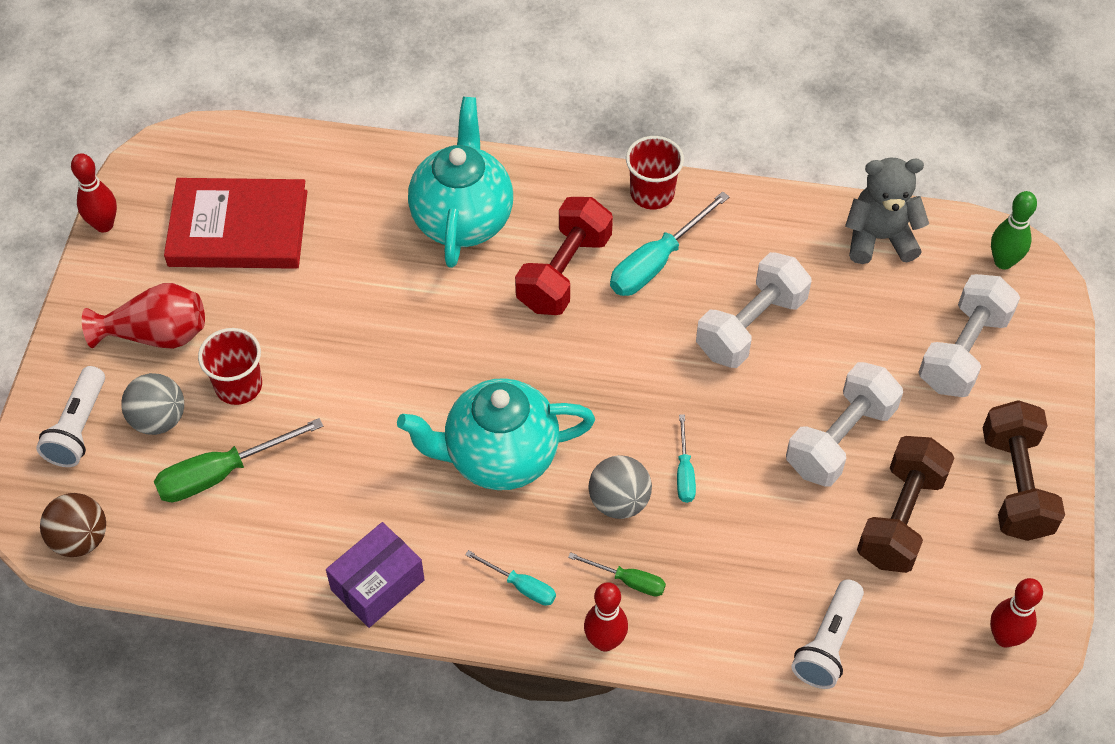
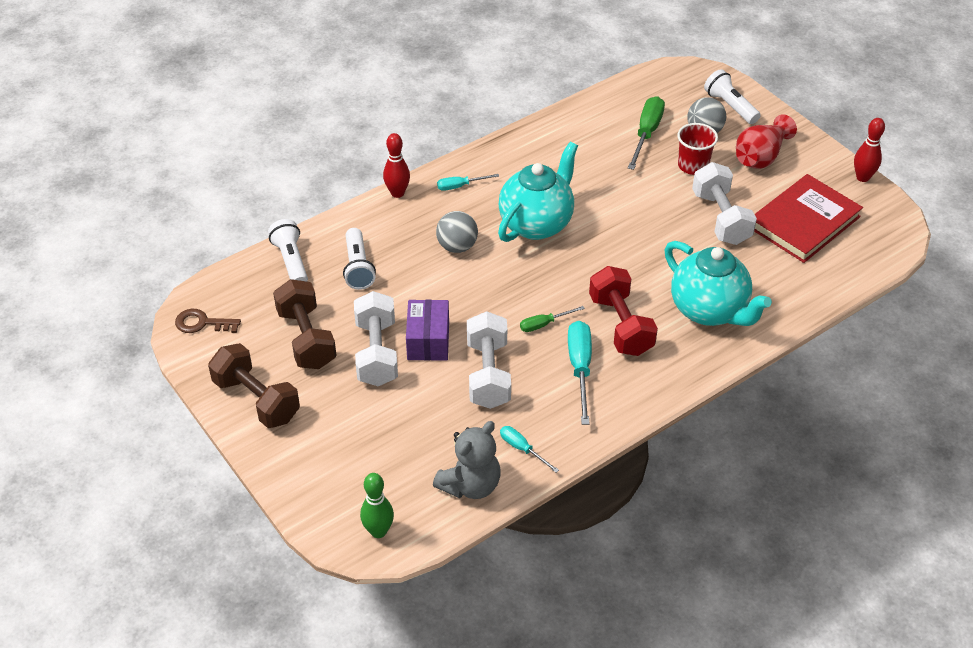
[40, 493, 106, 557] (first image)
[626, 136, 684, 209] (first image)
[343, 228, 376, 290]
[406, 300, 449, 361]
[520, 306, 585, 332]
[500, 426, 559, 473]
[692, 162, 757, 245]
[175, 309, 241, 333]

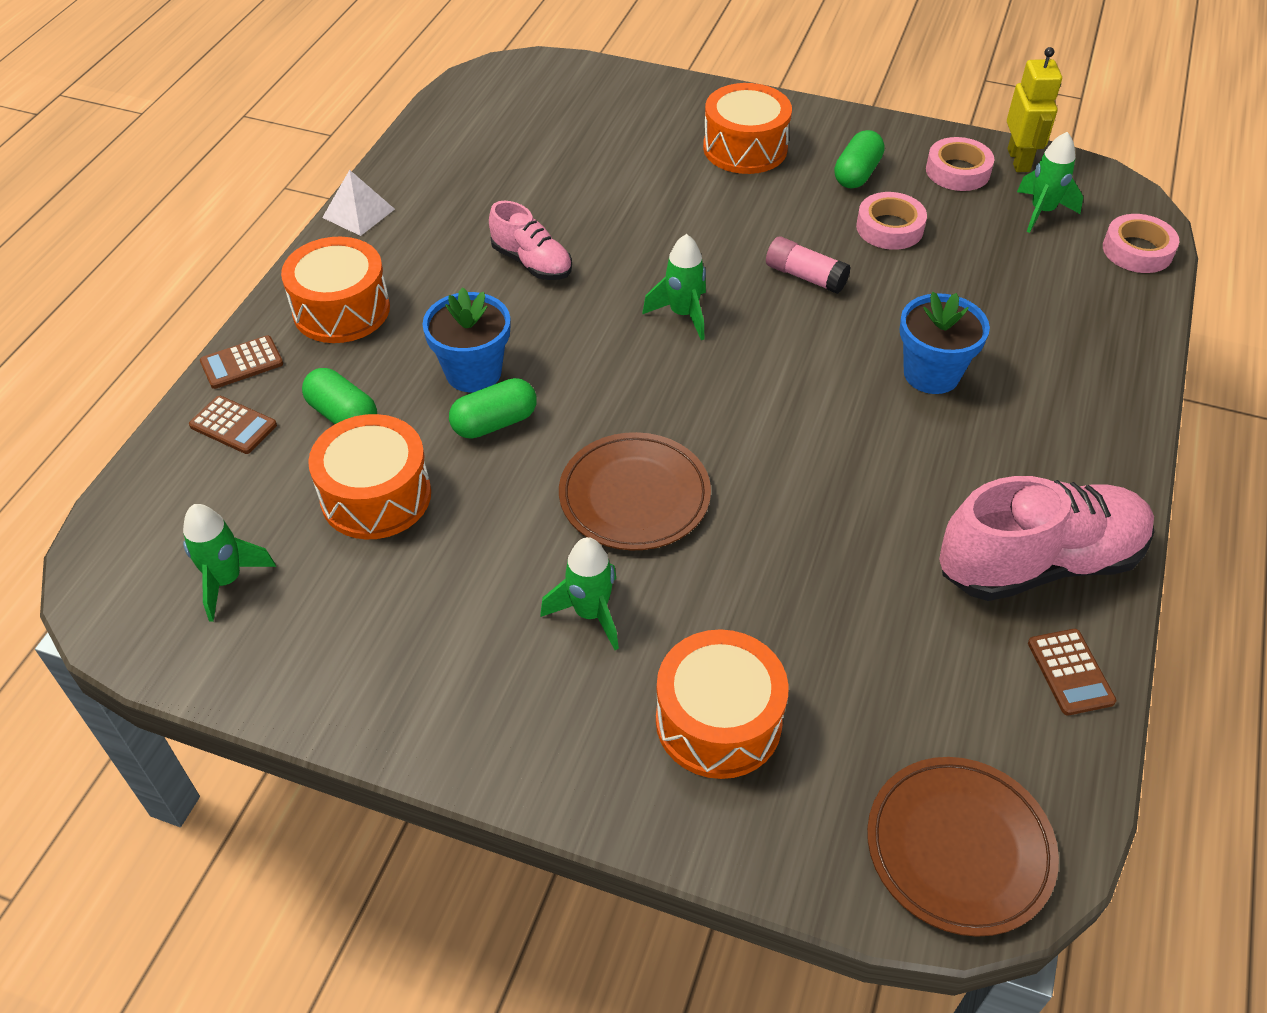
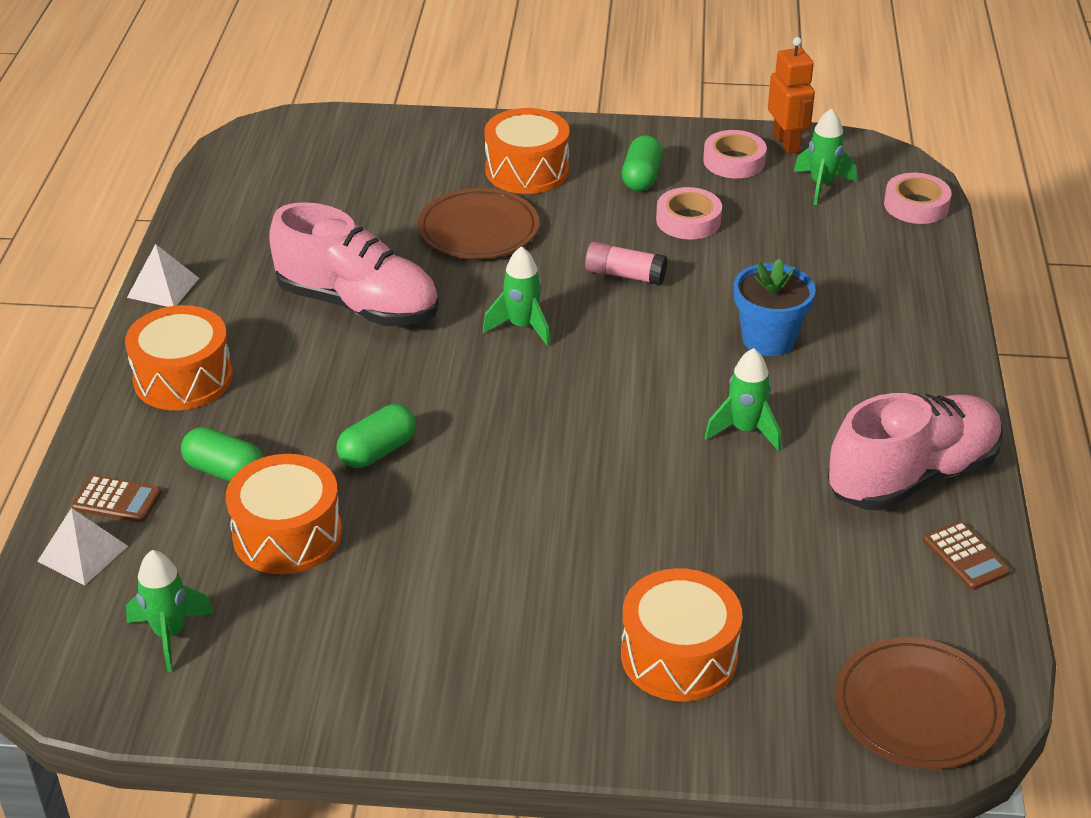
[200, 335, 283, 389] (first image)
[422, 287, 510, 392] (first image)
[37, 508, 128, 585]
[705, 348, 781, 451]
[418, 188, 539, 259]
[768, 37, 815, 154]
[269, 202, 439, 326]

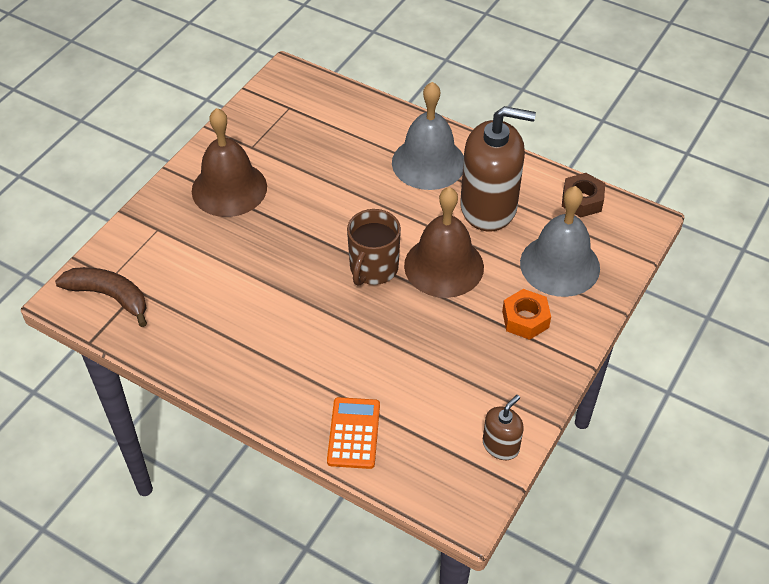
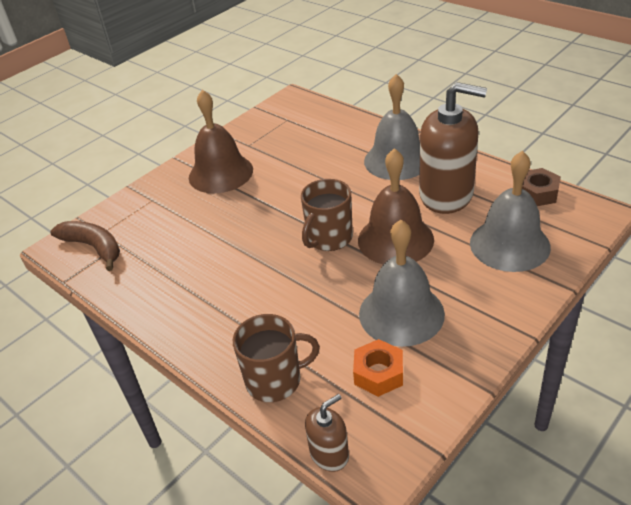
[359, 220, 445, 347]
[305, 394, 349, 472]
[353, 339, 403, 397]
[233, 314, 320, 402]

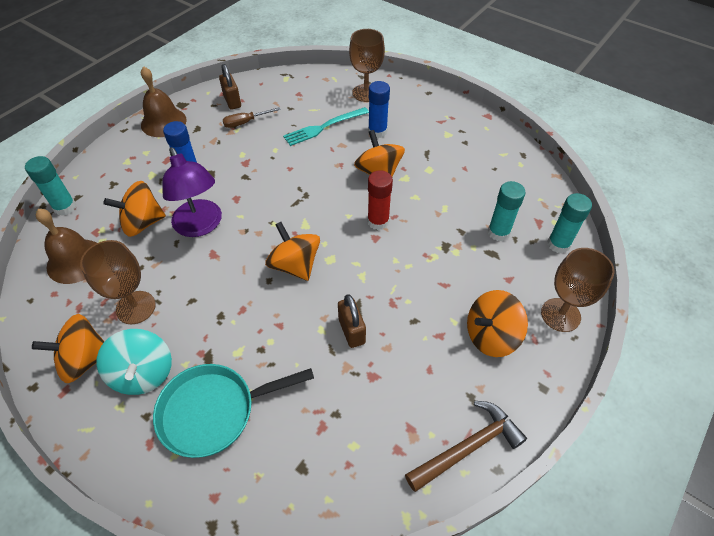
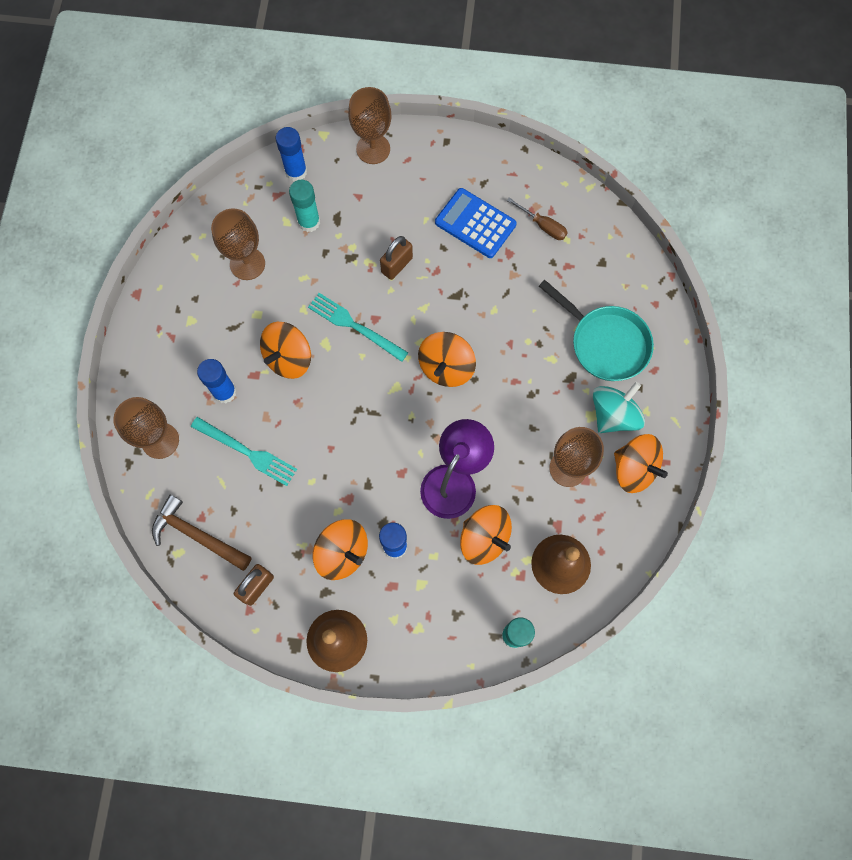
[211, 208, 265, 280]
[435, 188, 517, 258]
[507, 198, 568, 240]
[380, 236, 413, 280]
[152, 494, 252, 571]
[313, 519, 368, 580]
[308, 293, 408, 362]
[276, 127, 307, 182]

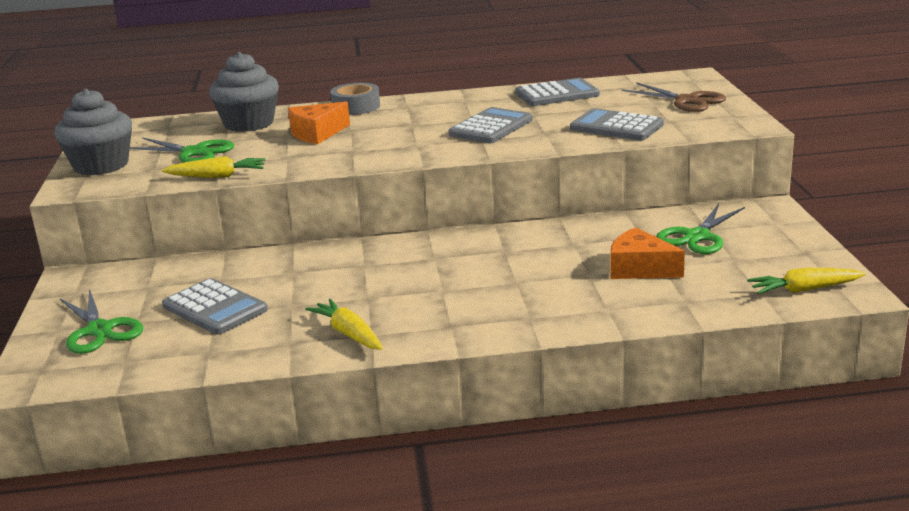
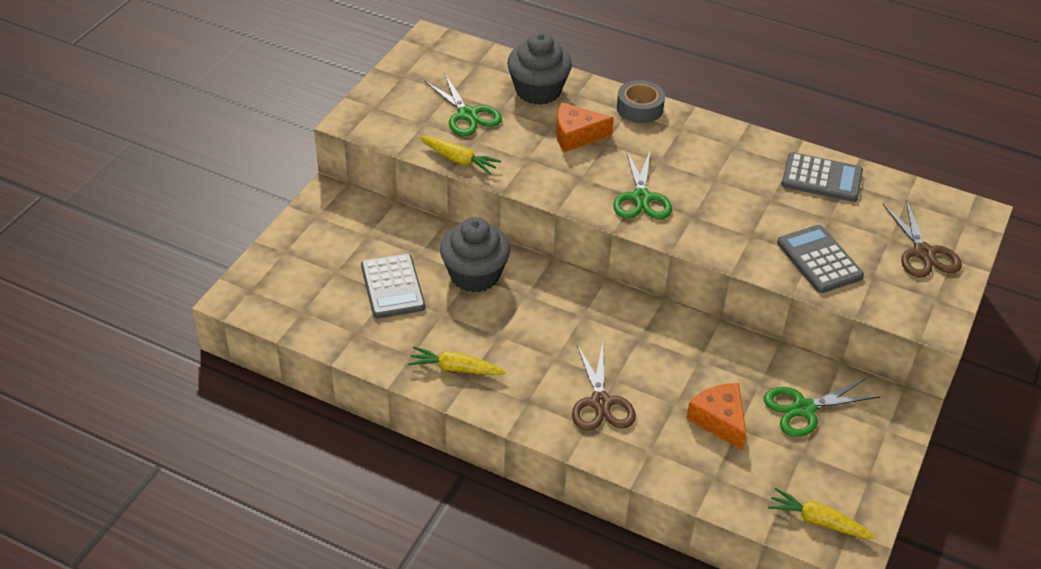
[449, 107, 533, 143] (first image)
[572, 343, 636, 431]
[440, 217, 510, 292]
[613, 150, 672, 219]
[408, 346, 506, 375]

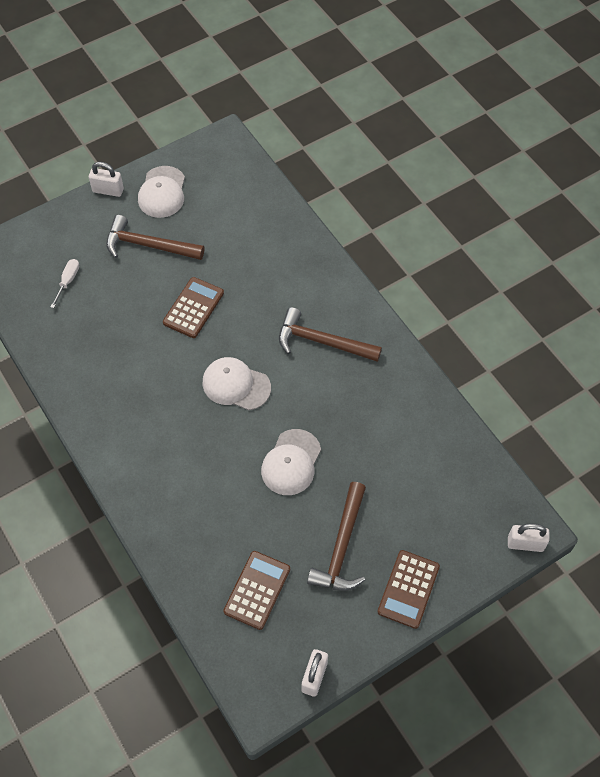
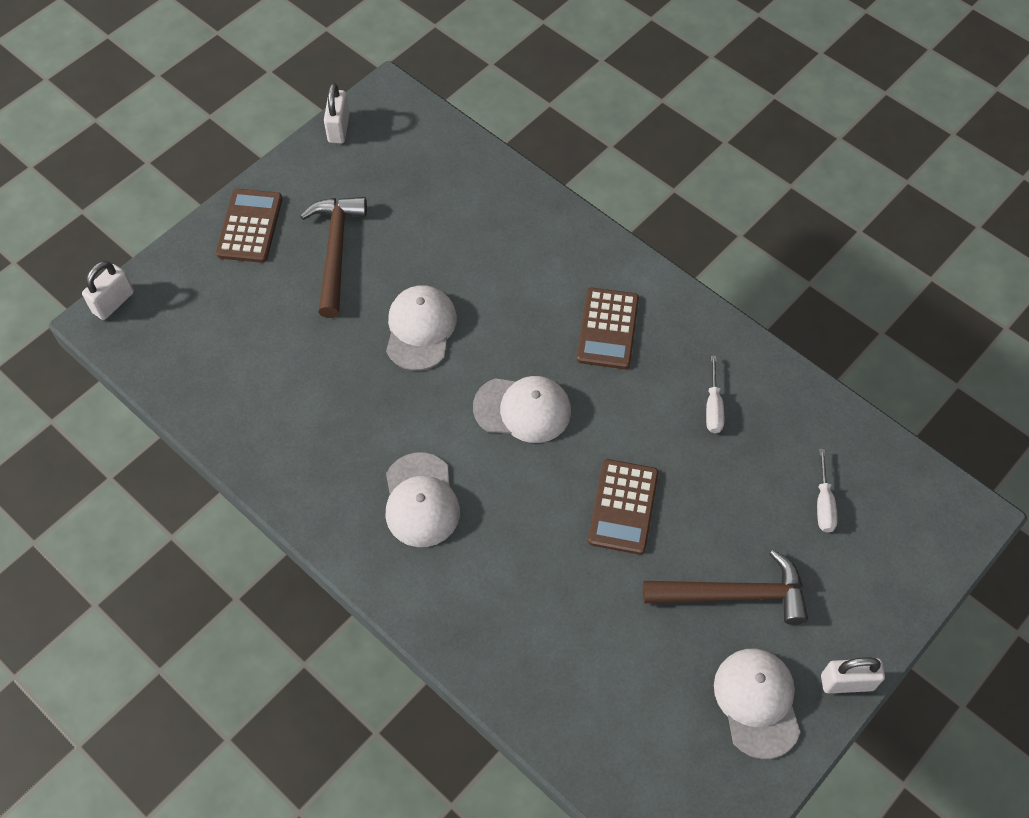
[706, 356, 724, 433]
[577, 288, 639, 369]
[386, 452, 460, 547]
[82, 261, 134, 320]

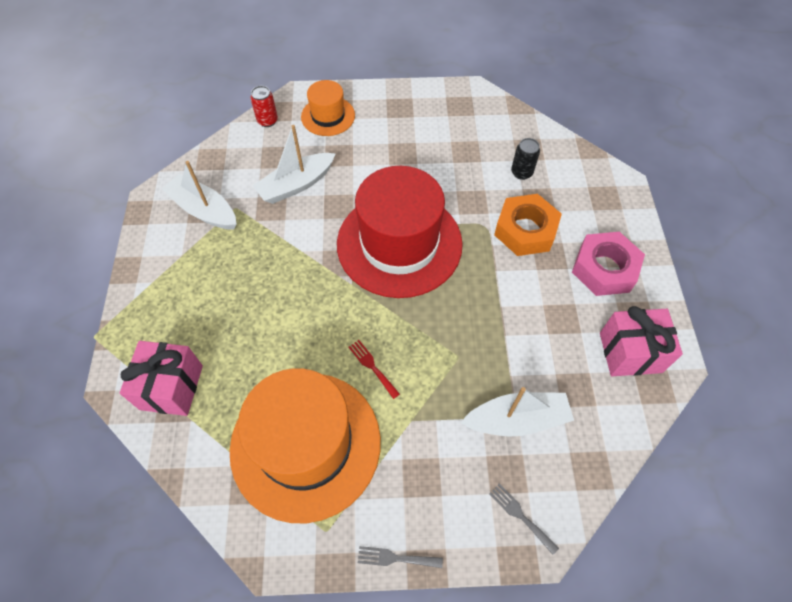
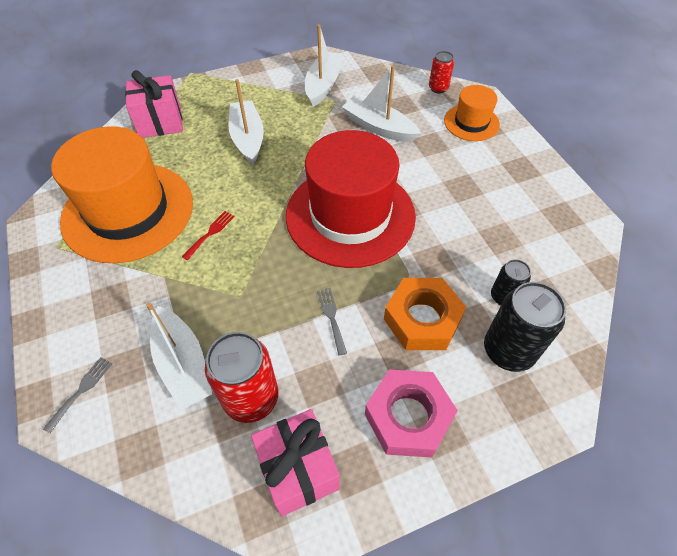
[205, 332, 278, 423]
[228, 79, 264, 165]
[484, 282, 566, 372]
[317, 288, 347, 356]

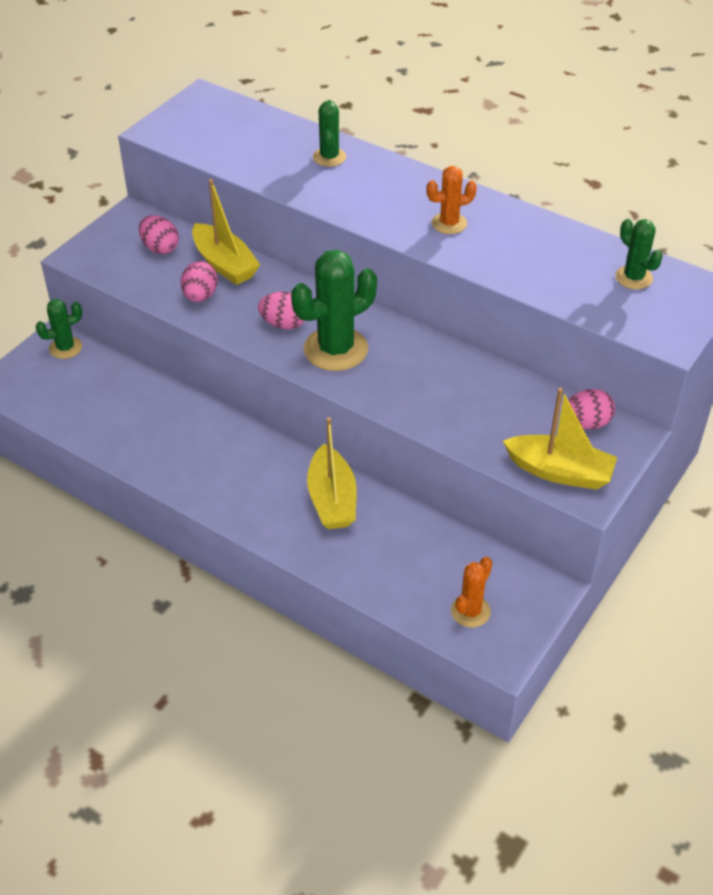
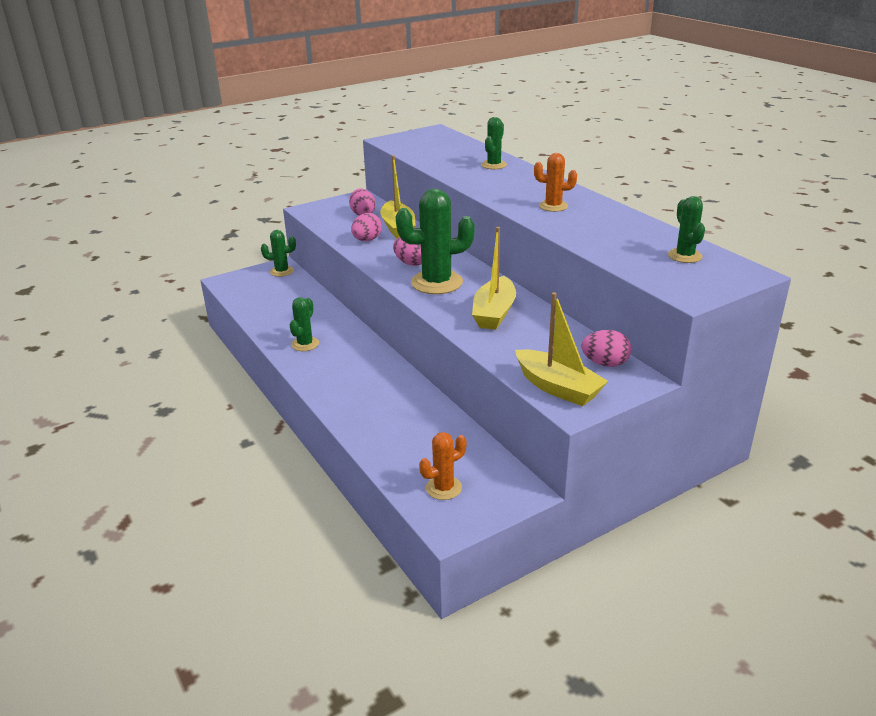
[290, 297, 319, 351]
[472, 227, 516, 330]

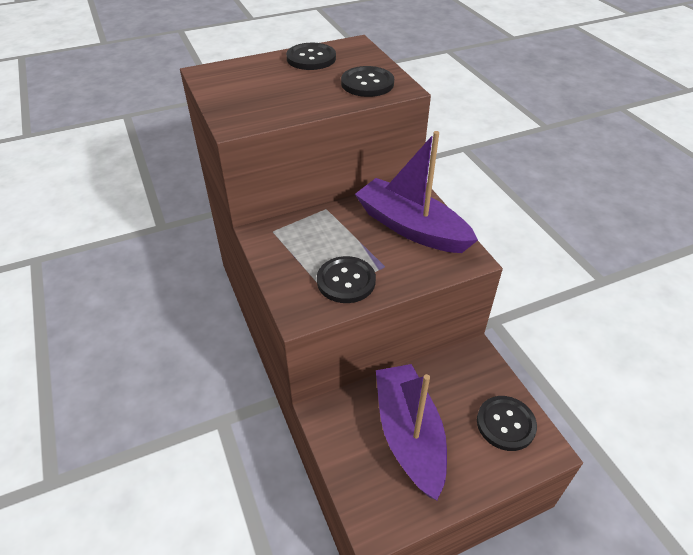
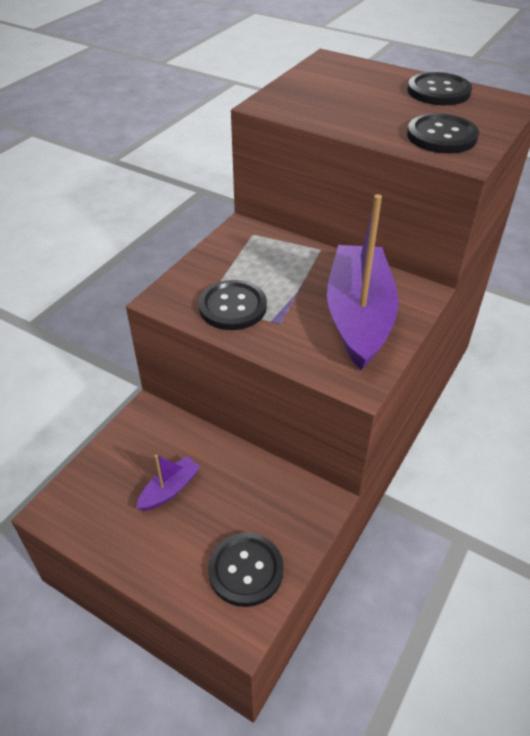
[136, 455, 200, 511]

